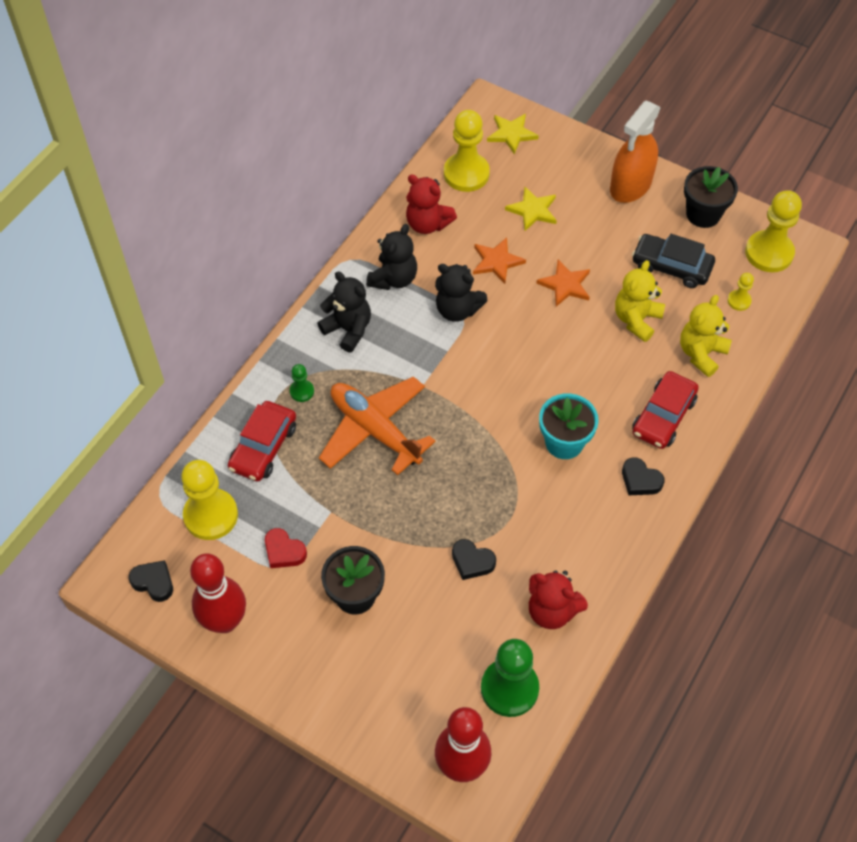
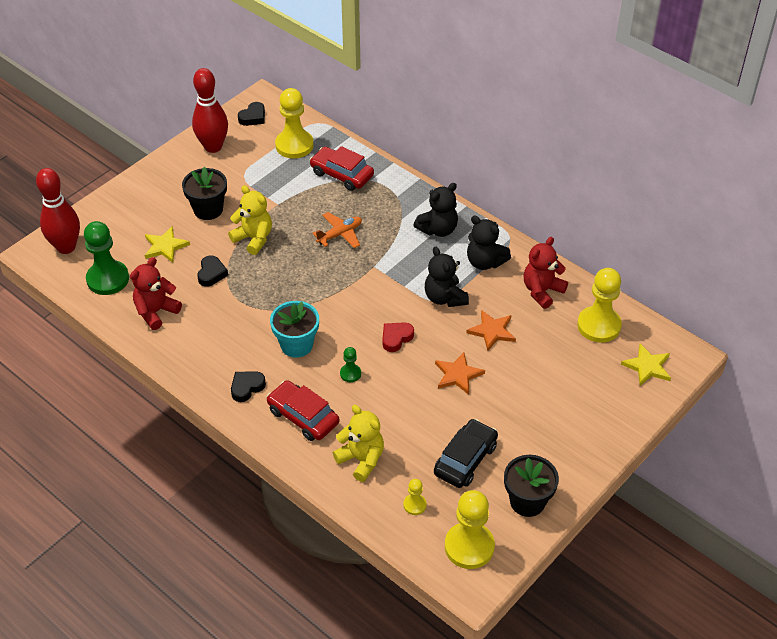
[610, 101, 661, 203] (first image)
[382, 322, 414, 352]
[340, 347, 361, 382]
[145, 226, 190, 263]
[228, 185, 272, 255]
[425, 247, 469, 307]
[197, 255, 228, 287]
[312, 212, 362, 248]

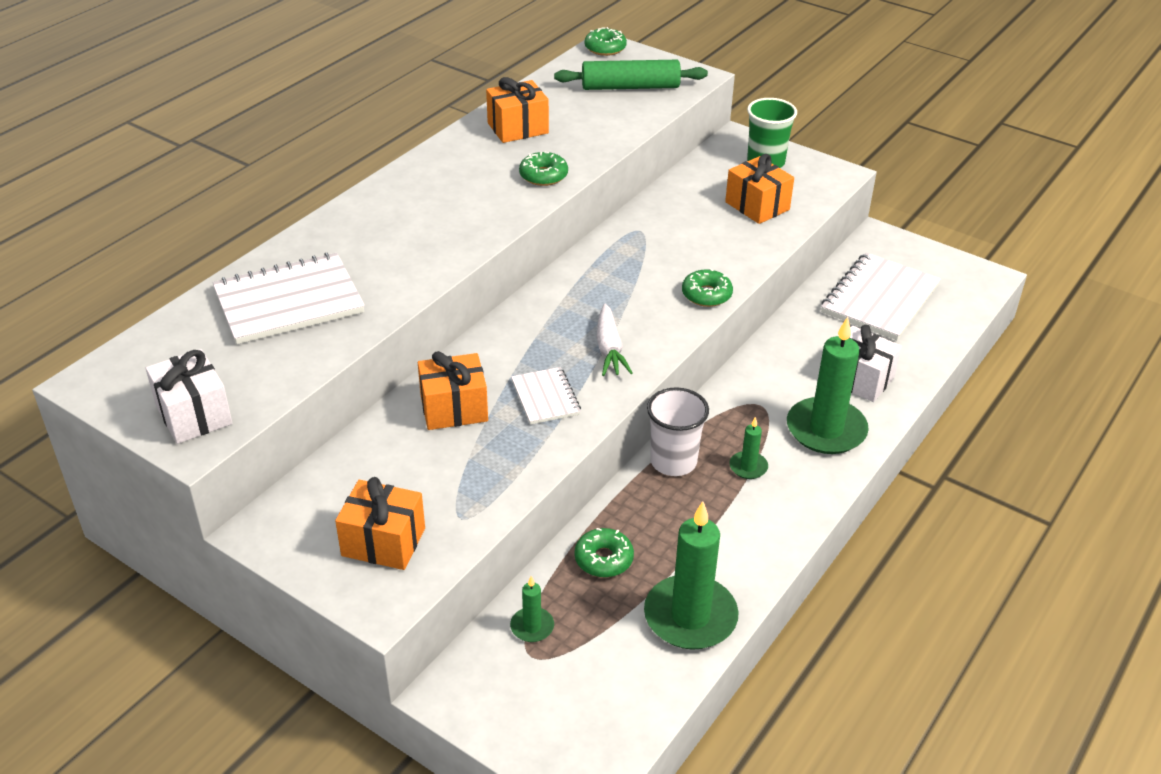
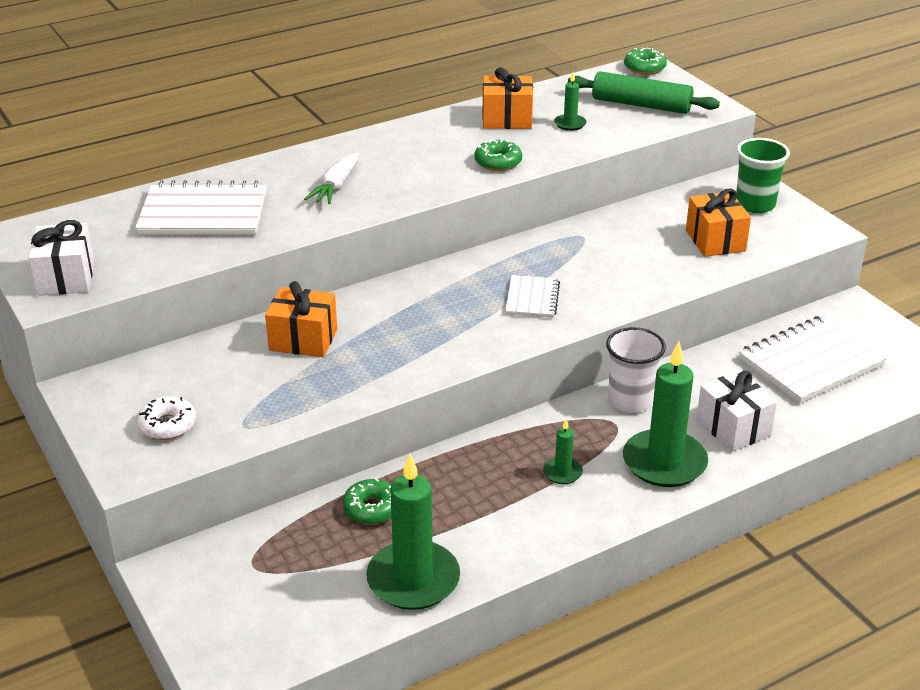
[682, 268, 733, 307] (first image)
[554, 73, 587, 131]
[506, 275, 560, 318]
[304, 153, 358, 204]
[606, 327, 666, 413]
[137, 396, 196, 440]

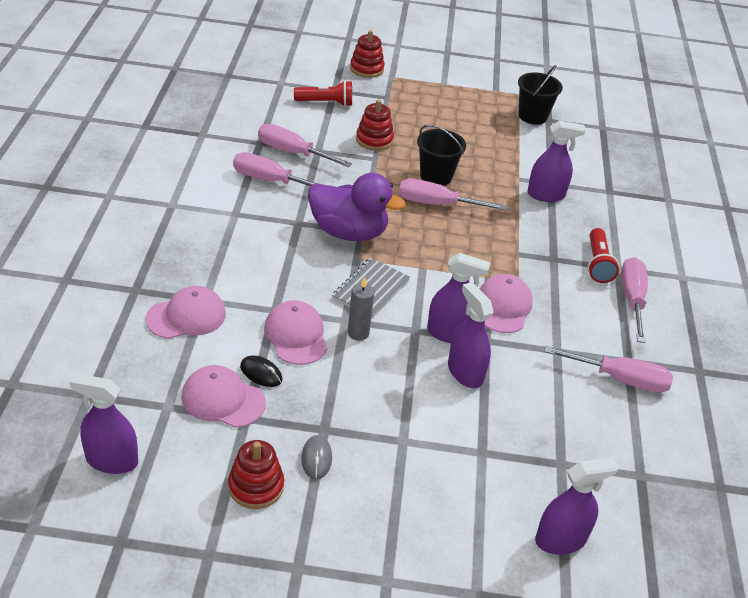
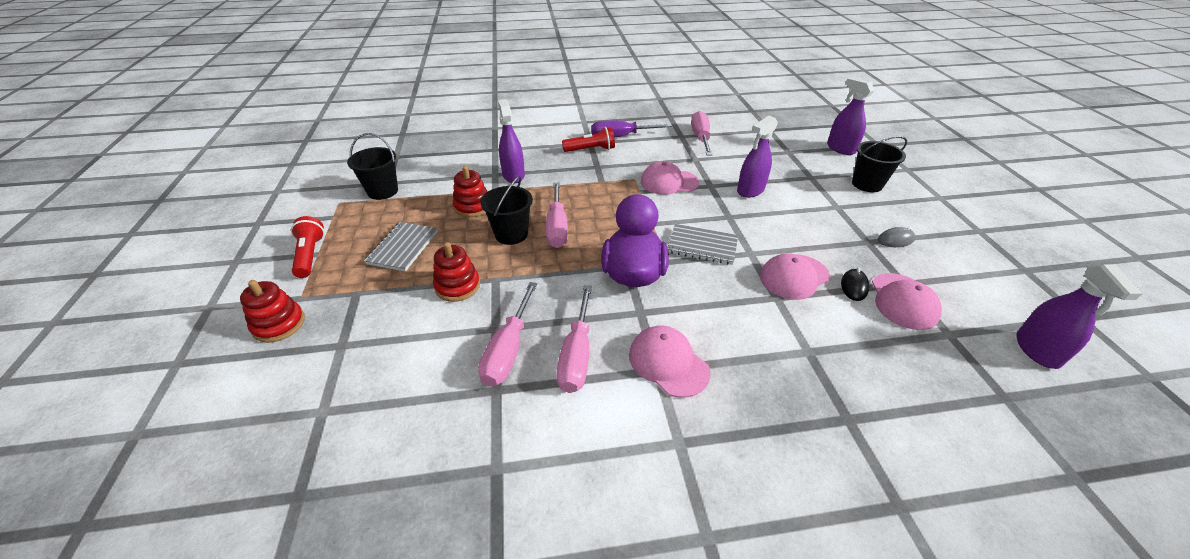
[348, 277, 374, 341] (first image)
[427, 253, 490, 343] (first image)
[364, 222, 438, 272]
[852, 136, 907, 192]
[629, 326, 710, 398]
[453, 166, 487, 217]
[291, 216, 324, 278]
[591, 120, 672, 137]

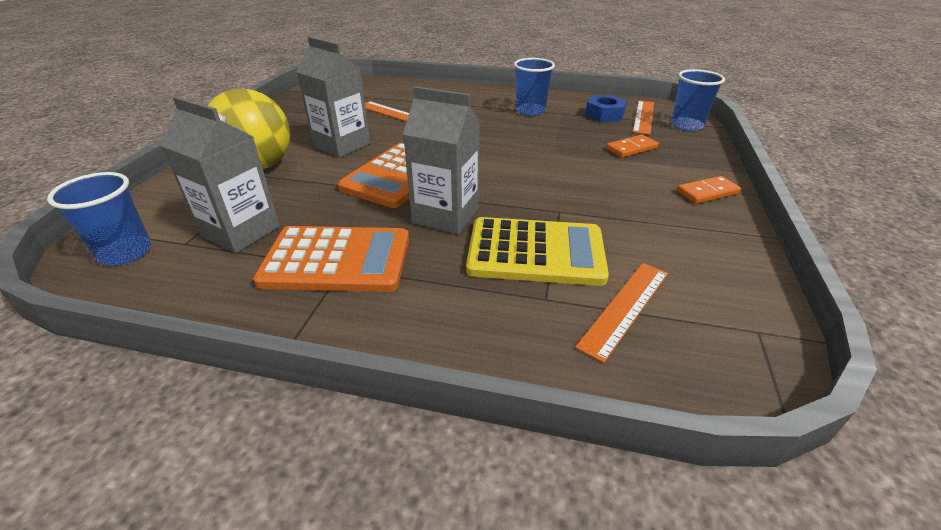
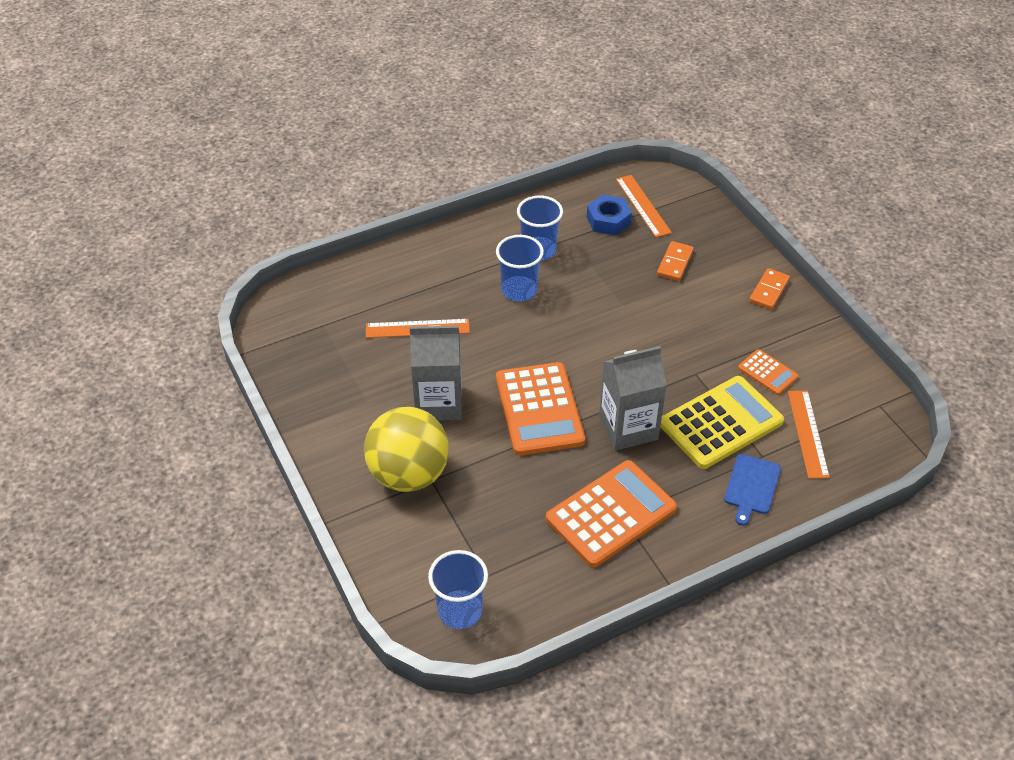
[161, 96, 280, 253] (first image)
[724, 454, 781, 526]
[738, 349, 799, 395]
[496, 235, 544, 301]

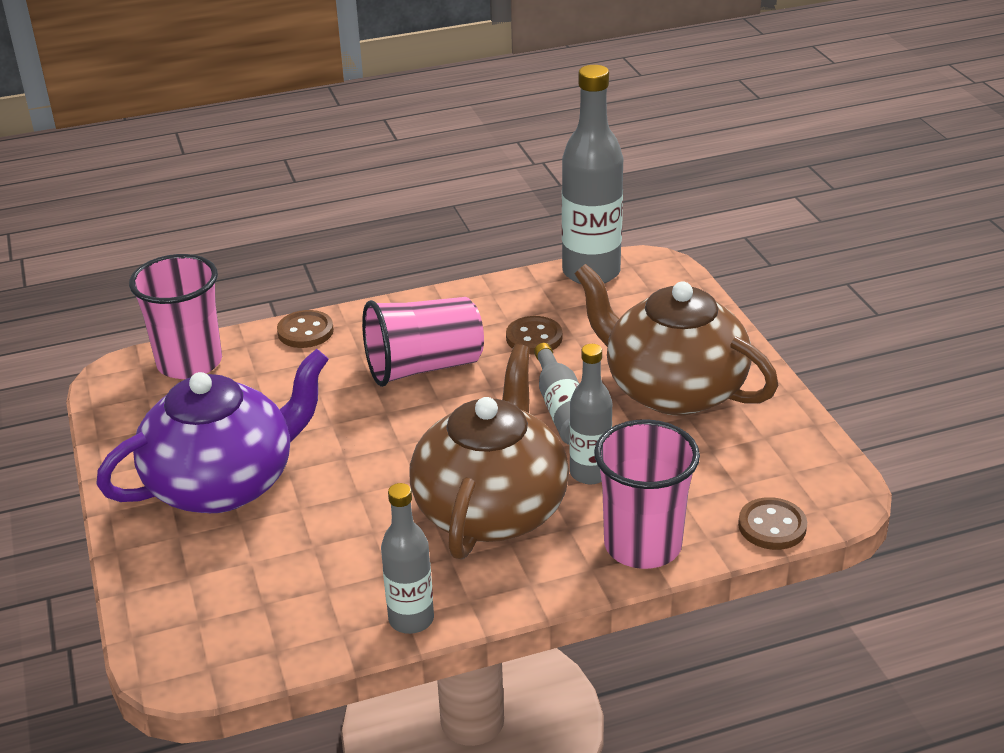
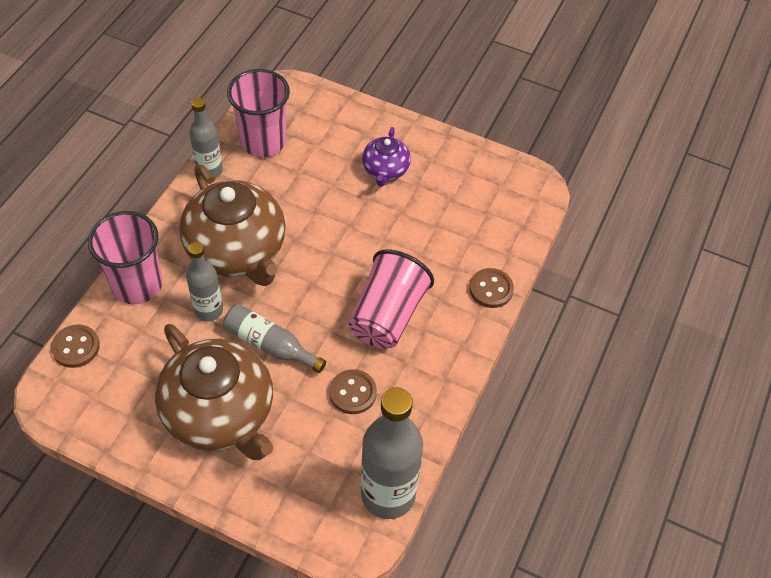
[227, 69, 290, 157]
[155, 324, 273, 460]
[362, 127, 411, 187]

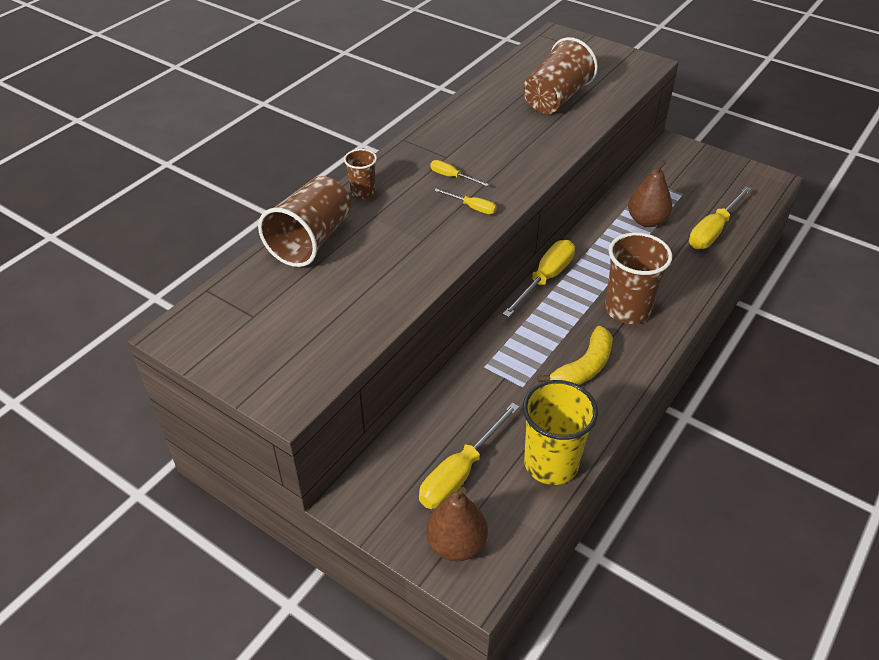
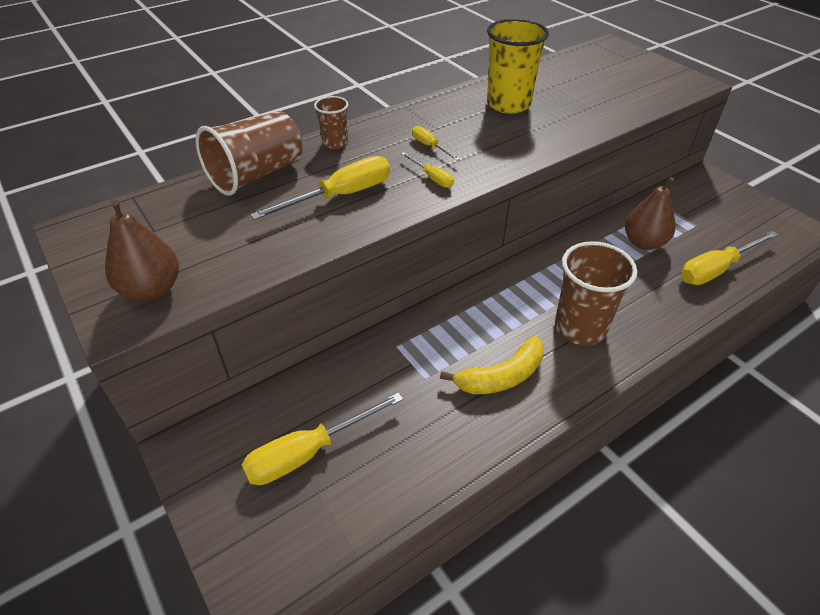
[523, 37, 598, 114] (first image)
[105, 199, 179, 301]
[250, 156, 390, 220]
[487, 19, 549, 114]

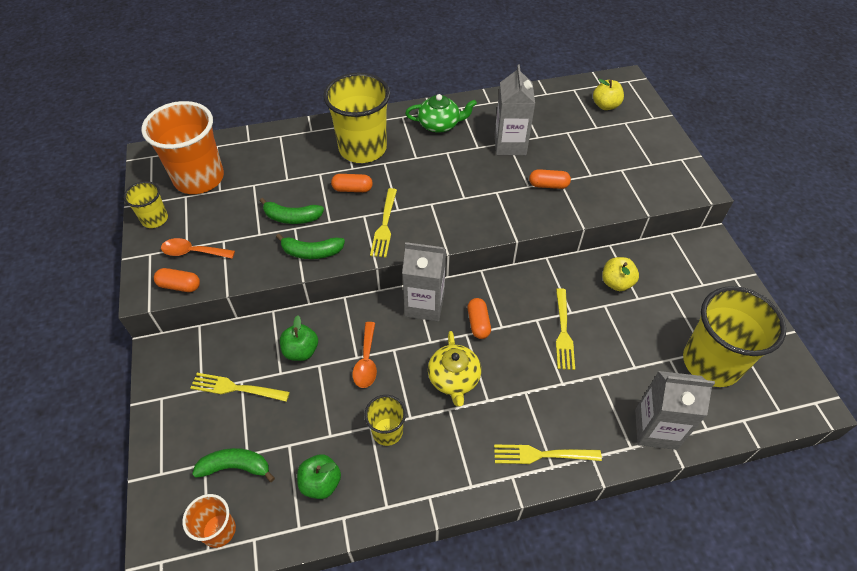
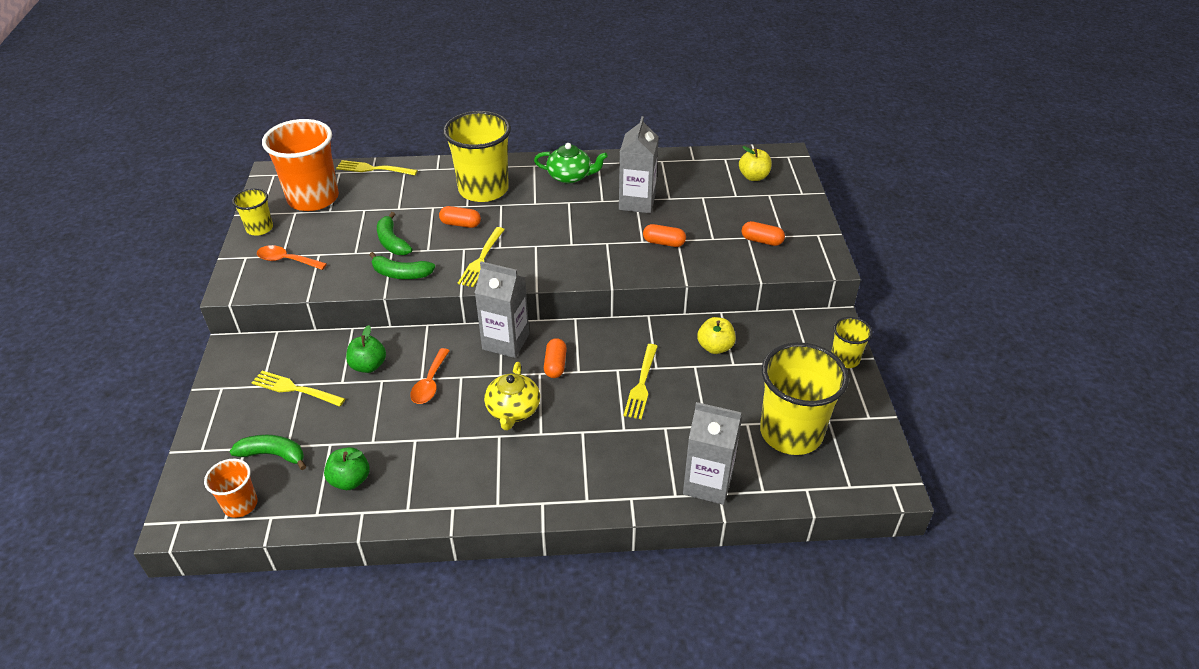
[742, 221, 785, 246]
[831, 317, 872, 368]
[336, 160, 418, 176]
[377, 212, 412, 255]

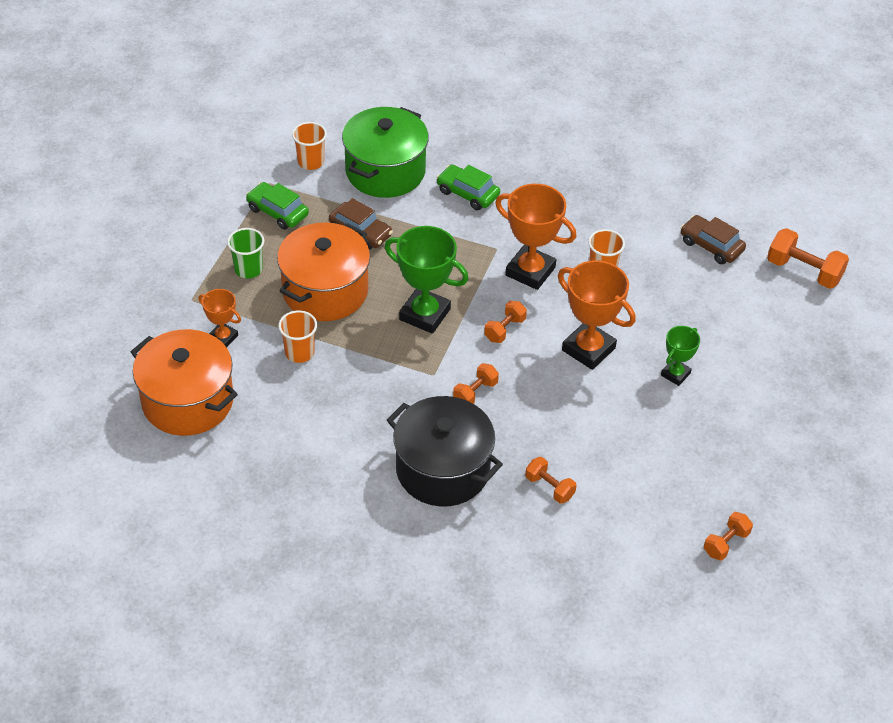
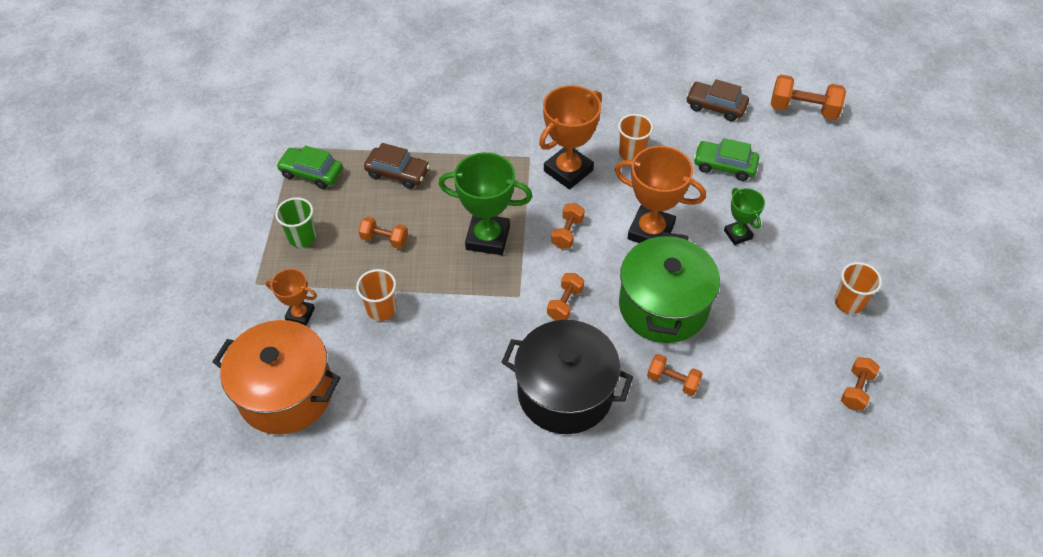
[834, 262, 882, 314]
[619, 232, 720, 343]
[694, 138, 759, 181]
[358, 216, 408, 249]
[539, 85, 602, 189]
[724, 188, 765, 245]

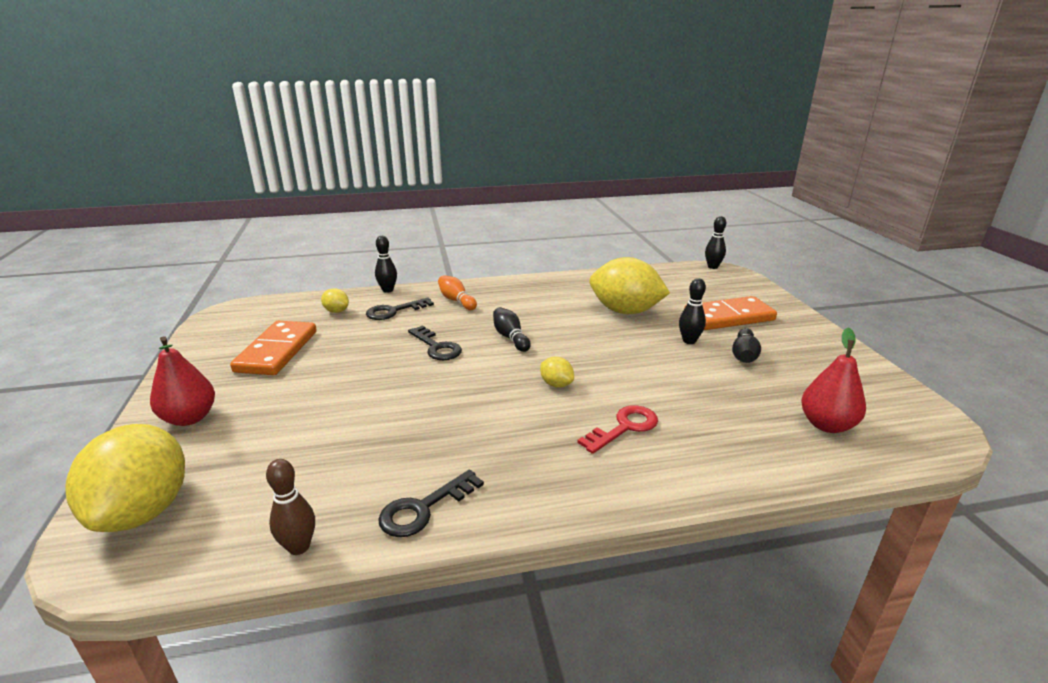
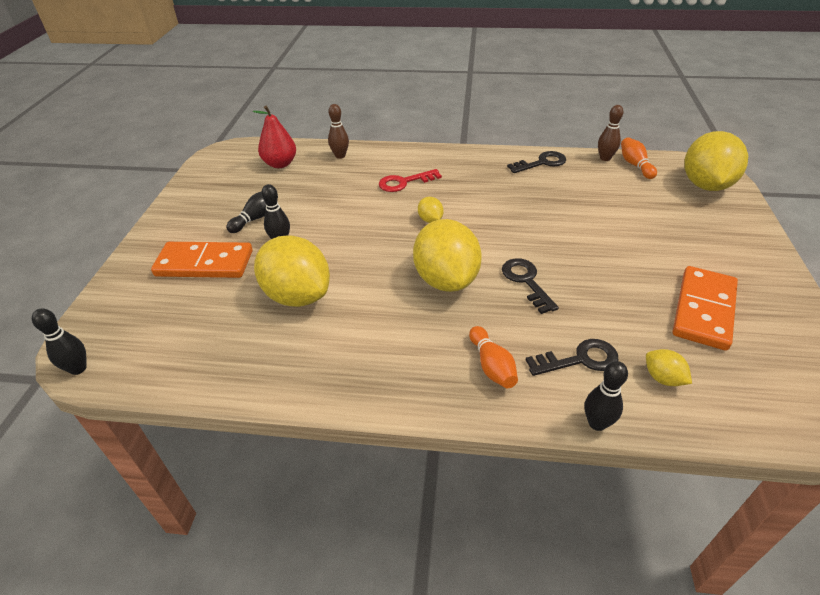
[150, 336, 215, 426] (first image)
[328, 104, 349, 159]
[621, 137, 657, 179]
[413, 219, 482, 292]

